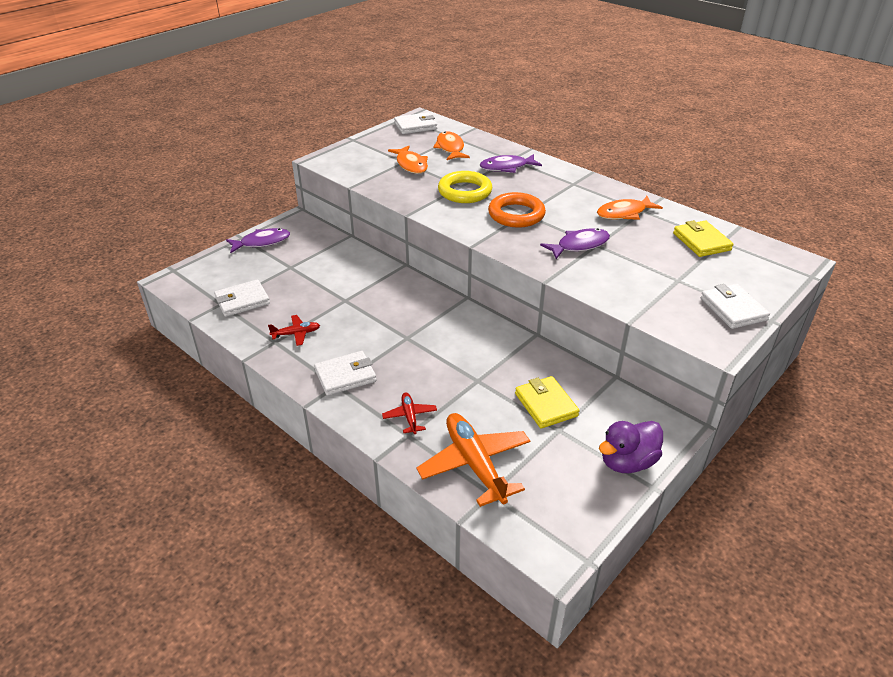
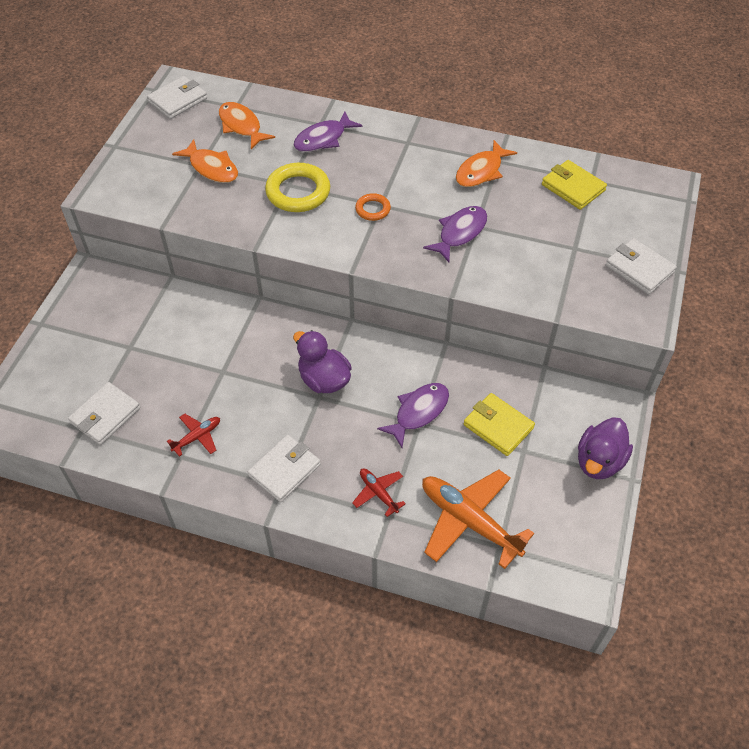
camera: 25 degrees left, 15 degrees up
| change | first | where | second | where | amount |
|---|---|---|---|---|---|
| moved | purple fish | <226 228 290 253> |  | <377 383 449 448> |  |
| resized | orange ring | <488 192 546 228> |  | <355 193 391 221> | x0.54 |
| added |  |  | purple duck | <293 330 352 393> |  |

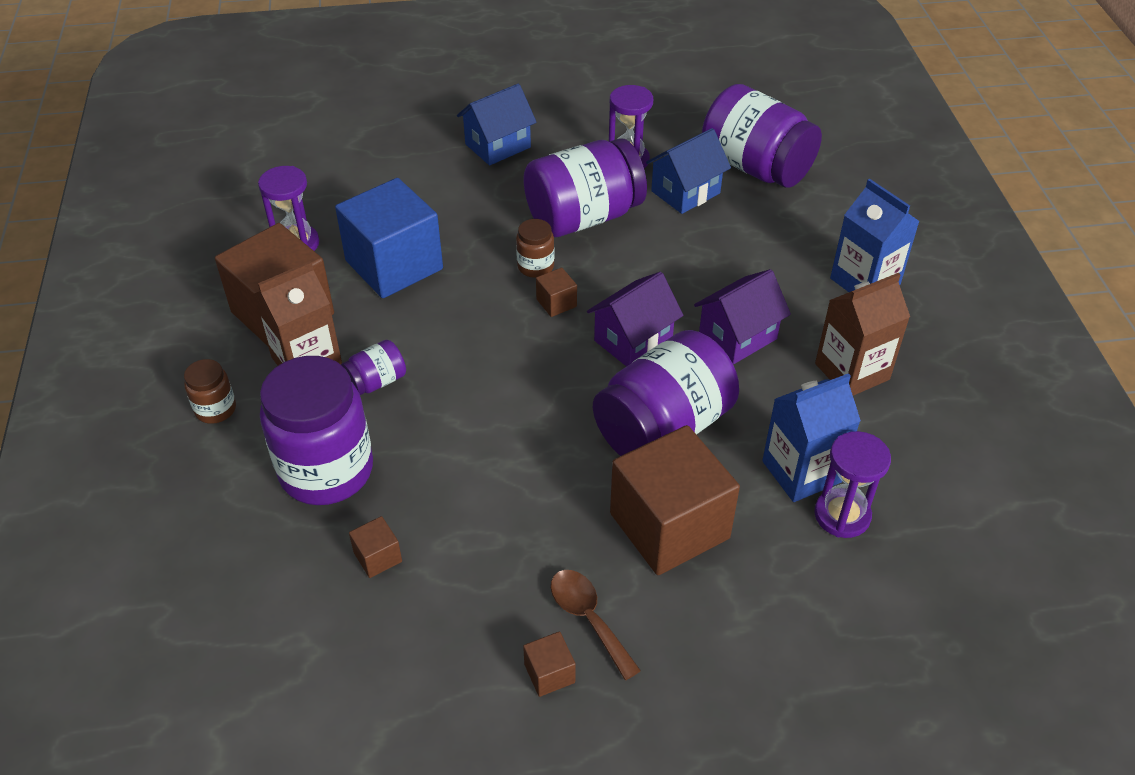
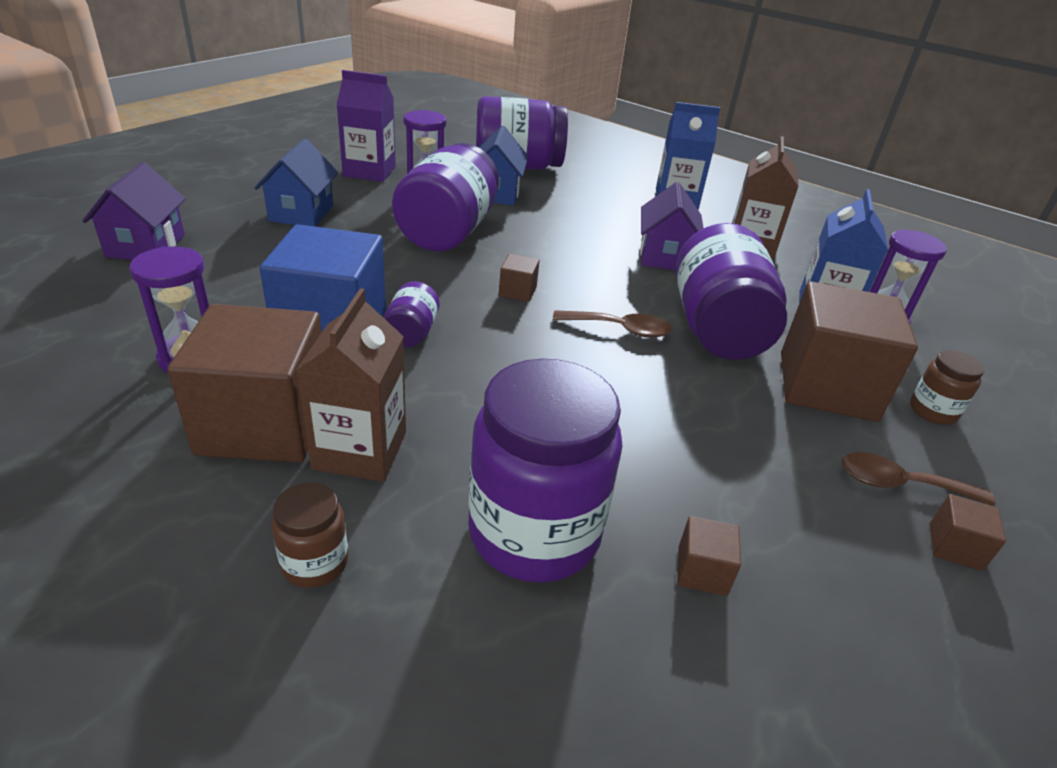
camera: 50 degrees left, 10 degrees down
| change | first | where | second | where | amount |
|---|---|---|---|---|---|
| moved | purple jar | <341 340 406 395> |  | <384 281 439 348> |  |
| moved | brown jar | <516 219 554 278> |  | <910 350 984 425> |  |
| moved | purple house | <587 272 683 367> |  | <82 162 186 260> |  |
| added |  |  | purple carton | <337 70 396 182> |  |
| added |  |  | brown spoon | <553 310 672 338> |  |

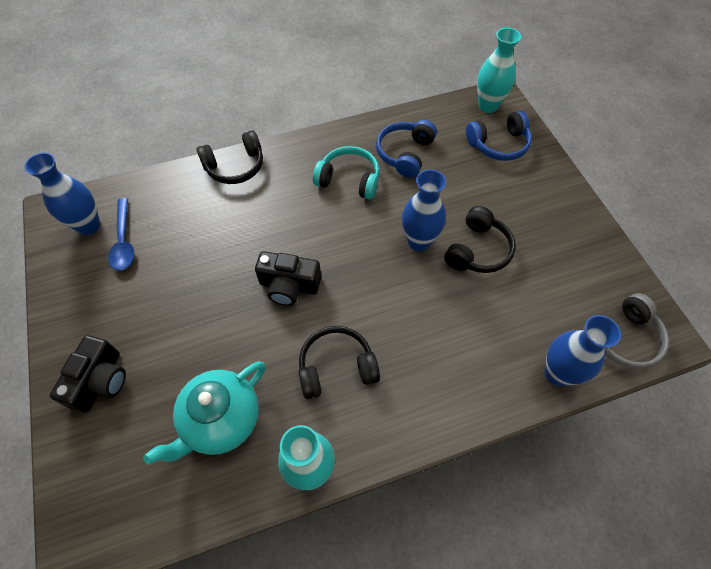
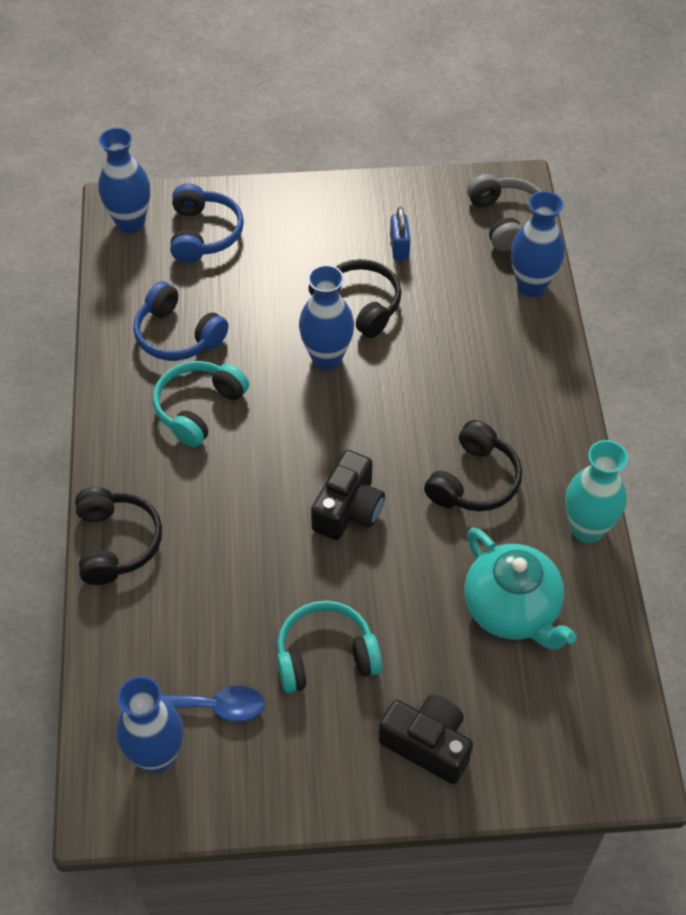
camera: 75 degrees left, 5 degrees down
| change | first | where | second | where | amount |
|---|---|---|---|---|---|
| turned | black headphones | <299 326 380 399> |  | <424 420 522 511> | 150 degrees counterclockwise |
| recoloured | turquoise vase | <477 28 521 113> | blue vase | <99 128 150 233> |  |
| added |  |  | turquoise headphones | <277 601 382 693> |  |
| added |  |  | blue padlock | <390 207 411 260> |  |

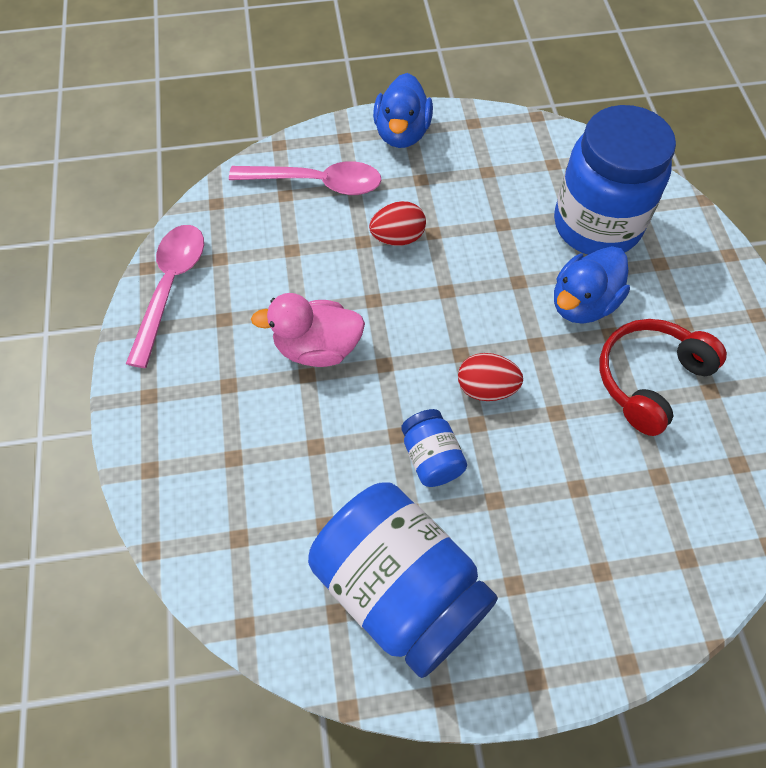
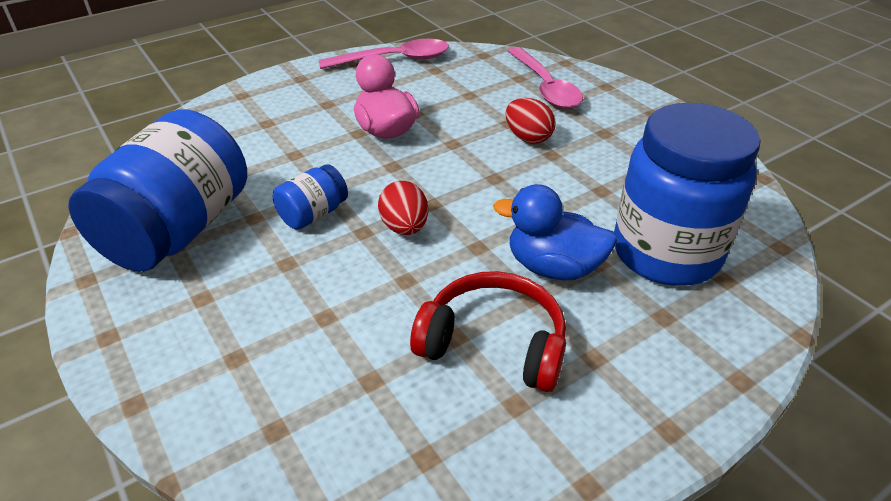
camera: 65 degrees right, 20 degrees down
| change | first | where | second | where | amount |
|---|---|---|---|---|---|
| removed | blue duck | <373 73 433 148> |  |  |  |

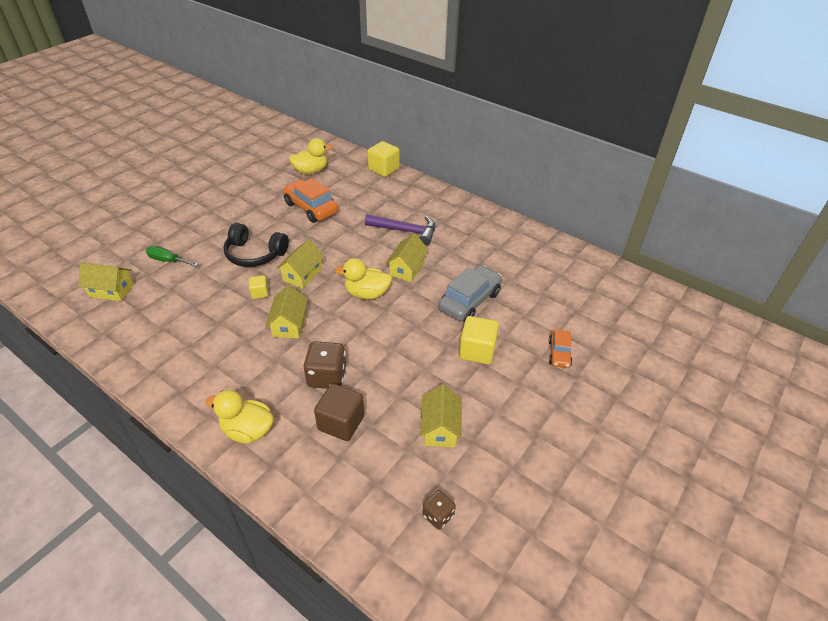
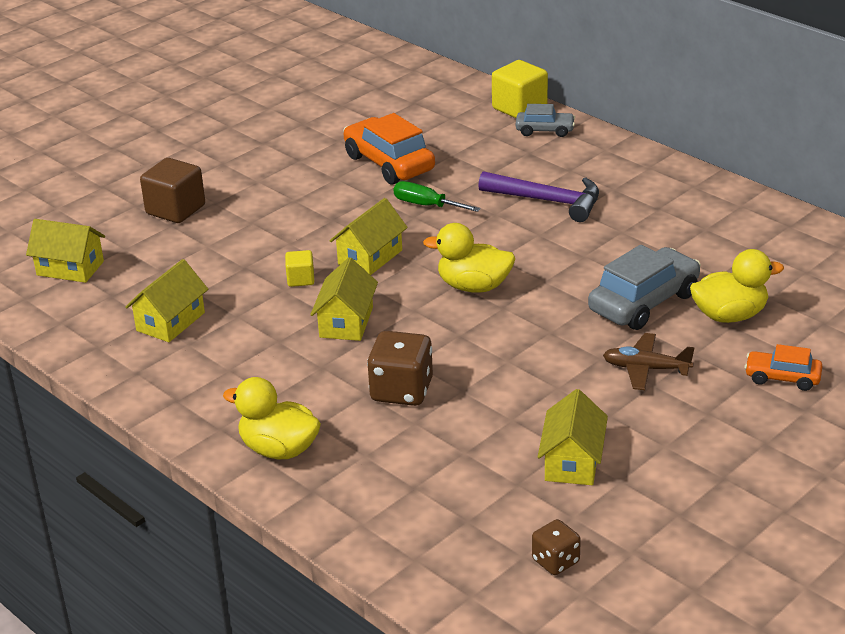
camera: 10 degrees right, 10 degrees down
| change | first | where | second | where | amount |
|---|---|---|---|---|---|
| moved | green screwdriver | <146 246 198 266> |  | <393 181 481 212> |  |
| removed | black headphones | <223 223 289 267> |  |  |  |
| moved | yellow duck | <289 138 333 174> |  | <690 249 784 323> |  |
| moved | brown cube | <314 384 365 441> |  | <140 158 205 223> |  |
| moved | yellow house | <385 233 429 282> |  | <125 259 208 342> |  |
| replaced | yellow cube | <459 316 499 365> | brown plane | <603 333 695 390> |  |
| turned | orange car | <549 330 573 368> |  | <744 344 822 391> | 90 degrees clockwise |
| added |  |  | grey car | <516 104 575 137> |  |

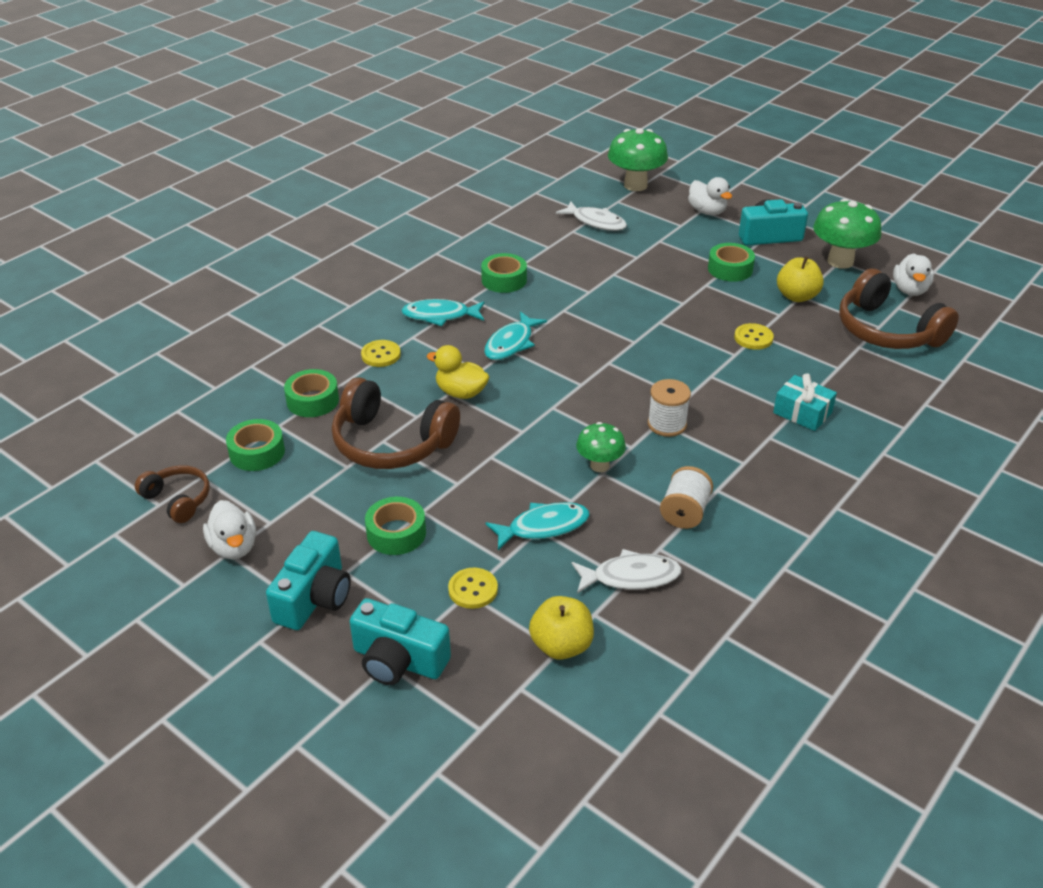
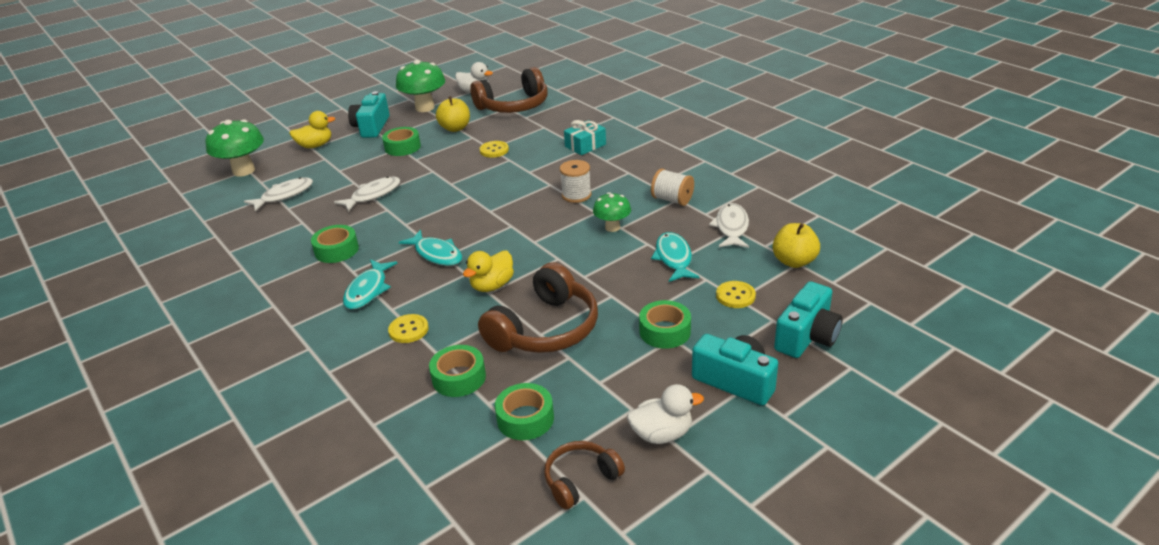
camera: 75 degrees left, 5 degrees down
| change | first | where | second | where | amount |
|---|---|---|---|---|---|
| recoloured | white duck | <688 177 732 215> | yellow duck | <289 111 335 148> |  |
| added |  |  | white fish | <334 176 400 212> |  |

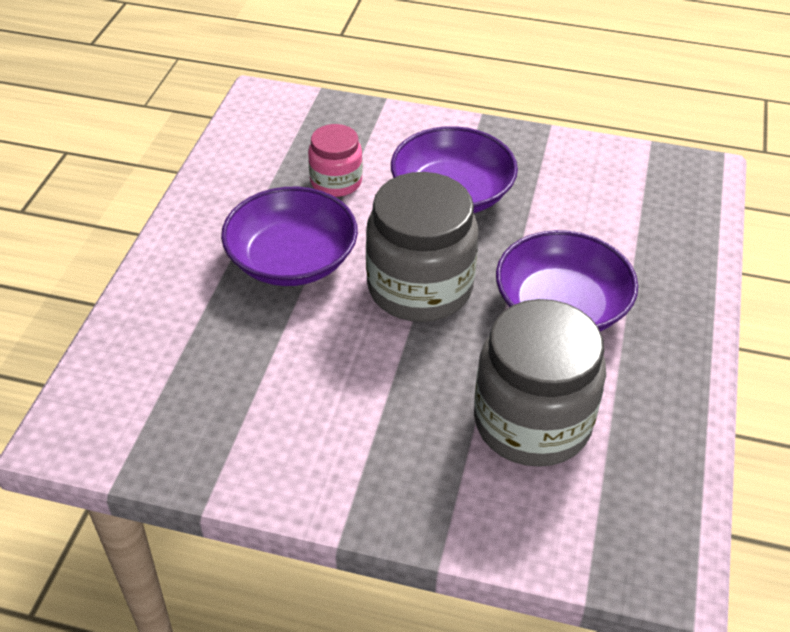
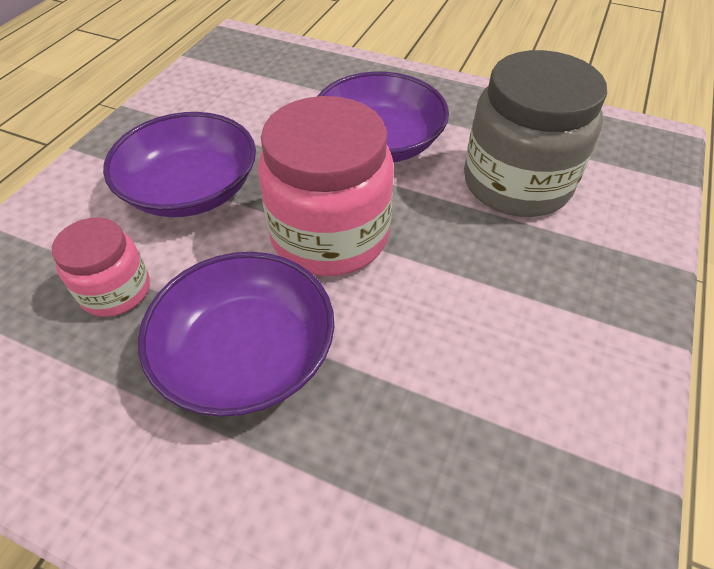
camera: 80 degrees left, 5 degrees up
| change | first | where | second | where | amount |
|---|---|---|---|---|---|
| recoloured | grey jar | <366 172 478 322> | pink jar | <258 96 394 276> |  |

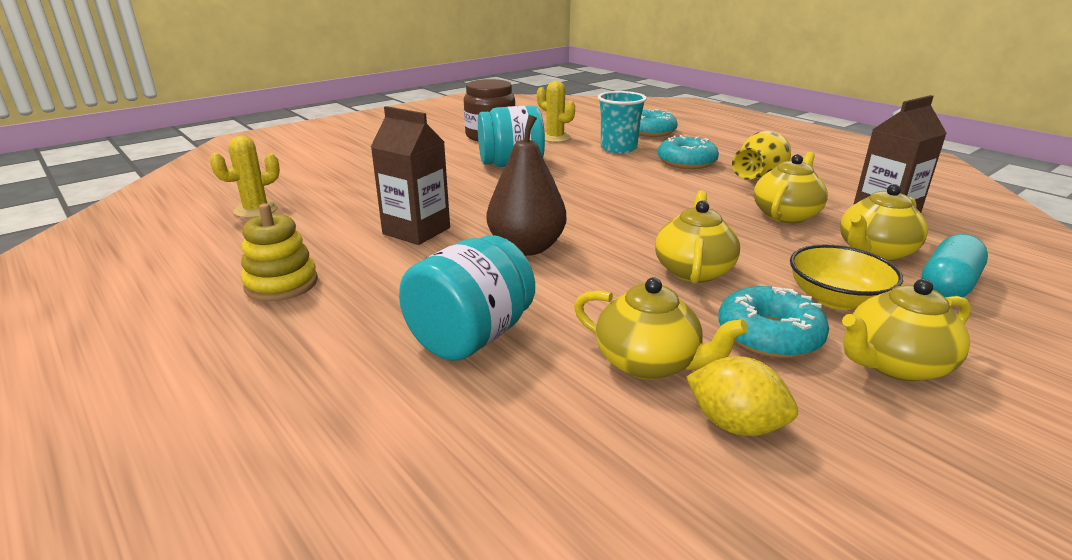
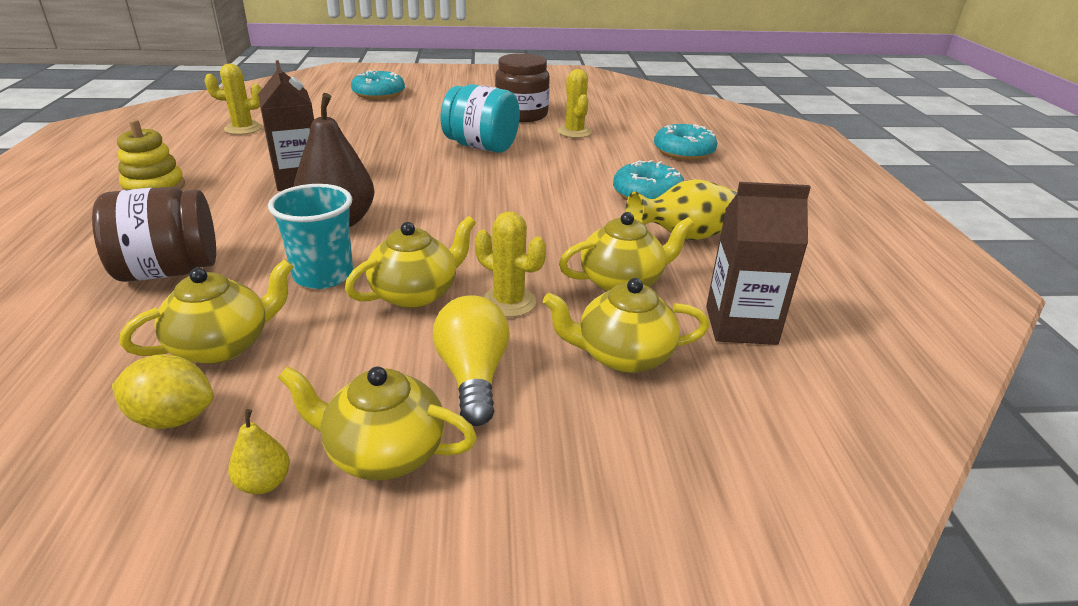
camera: 35 degrees right, 5 degrees up
| change | first | where | second | where | amount |
|---|---|---|---|---|---|
| recoloured | turquoise jar | <399 235 535 361> | brown jar | <92 187 216 282> |  |
| turned | yellow teapot | <574 277 748 379> |  | <120 259 294 364> | 105 degrees counterclockwise |
| moved | turquoise cup | <598 91 647 154> |  | <268 184 353 289> |  |
| turned | yellow lemon | <686 356 798 436> |  | <112 354 214 429> | 60 degrees counterclockwise |
| moved | turquoise donut | <718 286 829 358> |  | <351 70 405 100> |  |
| replaced | yellow bowl | <790 245 903 310> | yellow light bulb | <433 295 510 426> |  |
| removed | turquoise capsule | <921 234 988 298> |  |  |  |
| added |  |  | yellow pear | <228 409 290 494> |  |
| added |  |  | yellow cactus | <475 211 546 317> |  |

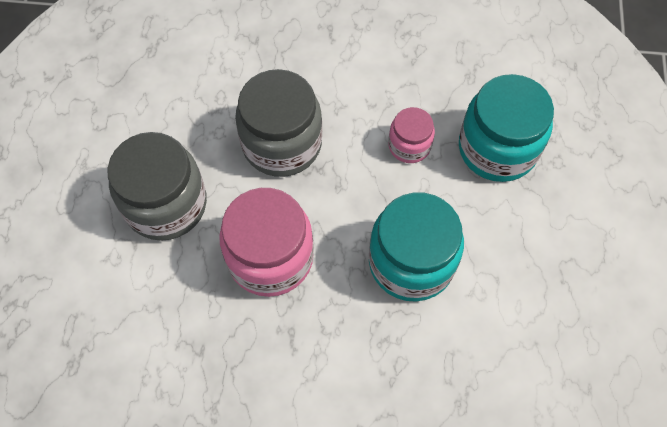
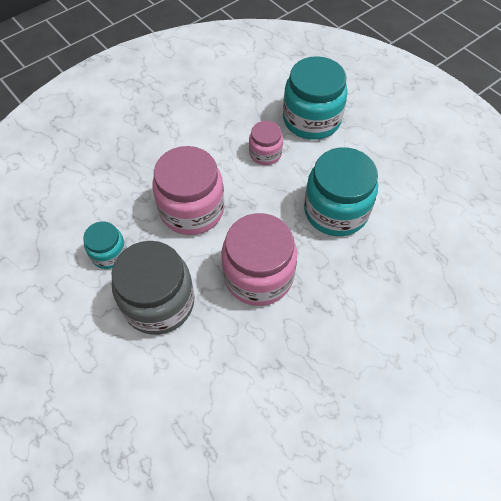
camera: 45 degrees left, 5 degrees down
| change | first | where | second | where | amount |
|---|---|---|---|---|---|
| recoloured | grey jar | <235 69 322 177> | pink jar | <152 146 225 235> |  |
| added |  |  | turquoise jar | <83 222 127 269> |  |

